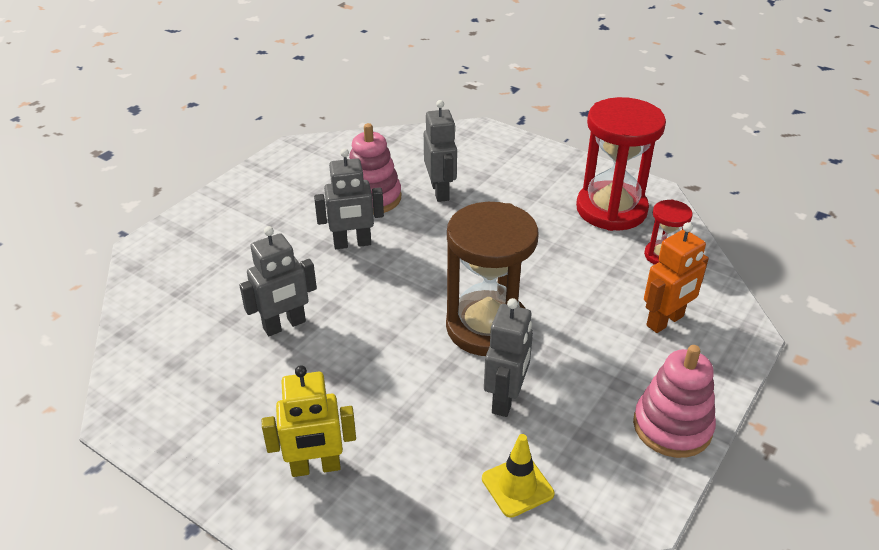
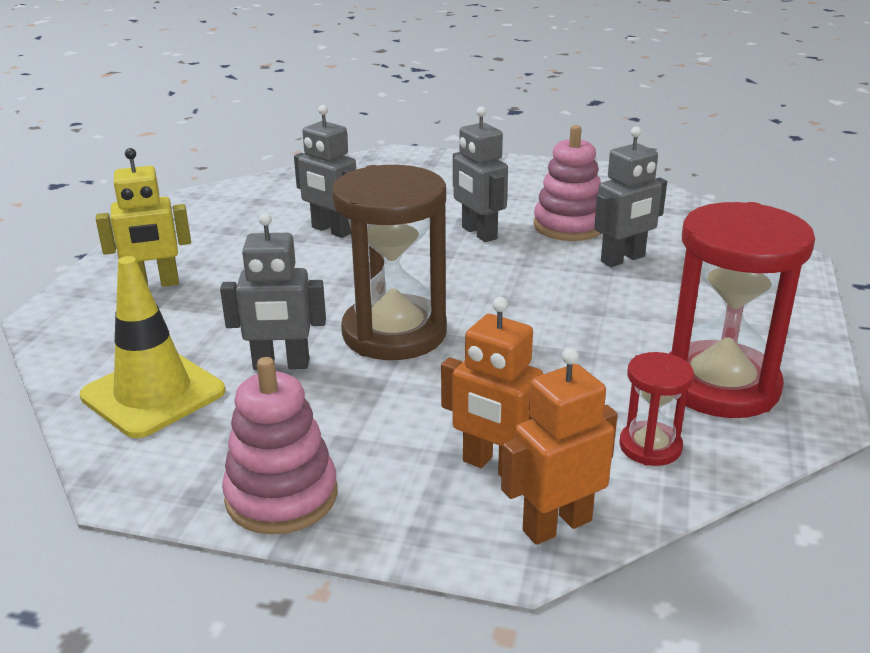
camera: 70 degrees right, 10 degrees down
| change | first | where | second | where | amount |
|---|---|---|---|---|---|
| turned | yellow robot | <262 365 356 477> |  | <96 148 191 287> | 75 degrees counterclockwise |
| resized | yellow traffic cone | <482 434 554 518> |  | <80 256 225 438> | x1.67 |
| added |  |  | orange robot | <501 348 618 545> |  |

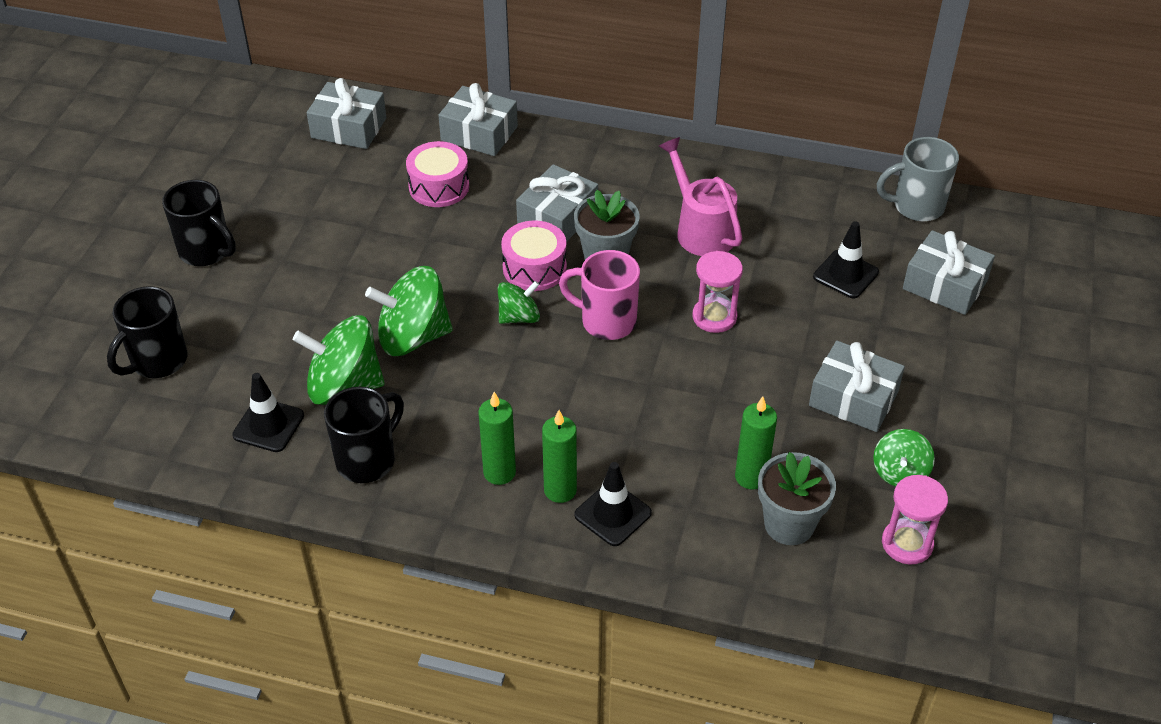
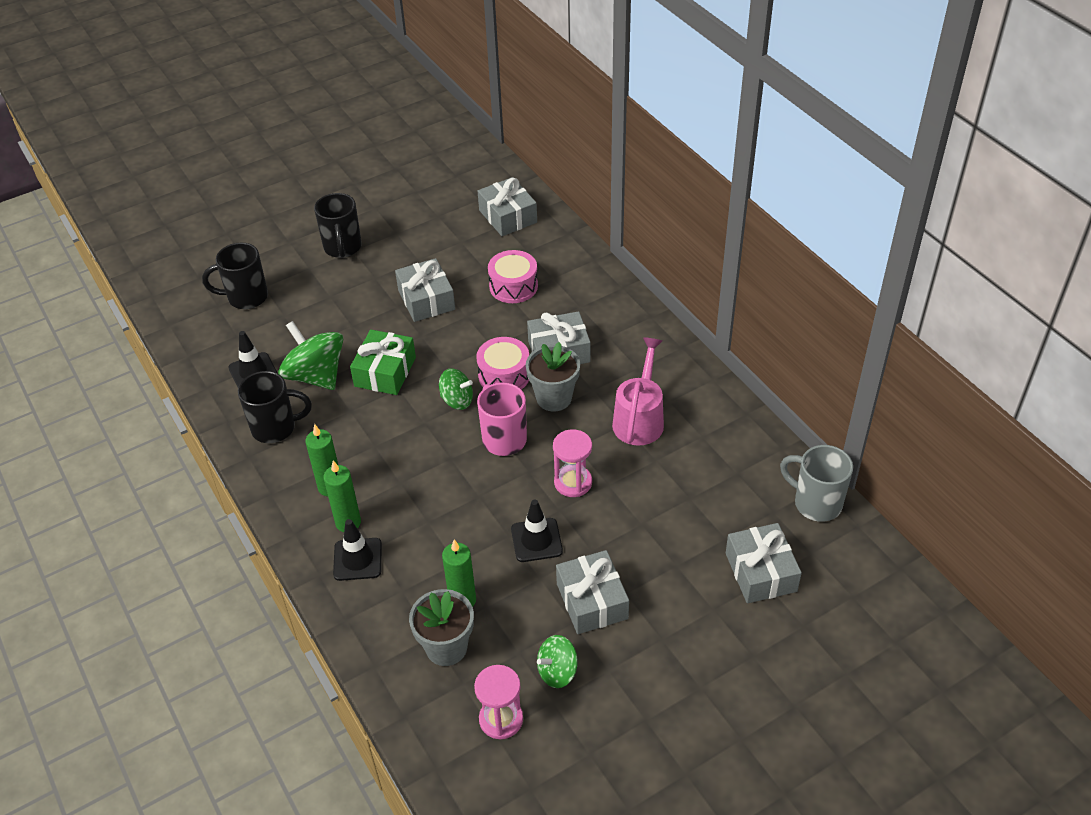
camera: 45 degrees right, 0 degrees up
| change | first | where | second | where | amount |
|---|---|---|---|---|---|
| replaced | green spinning top | <365 266 453 356> | green gift | <350 330 416 395> |  |
| moved | grey gift | <438 83 518 156> |  | <395 258 455 322> |  |
| moved | black traffic cone | <813 221 879 298> |  | <511 500 563 562> |  |

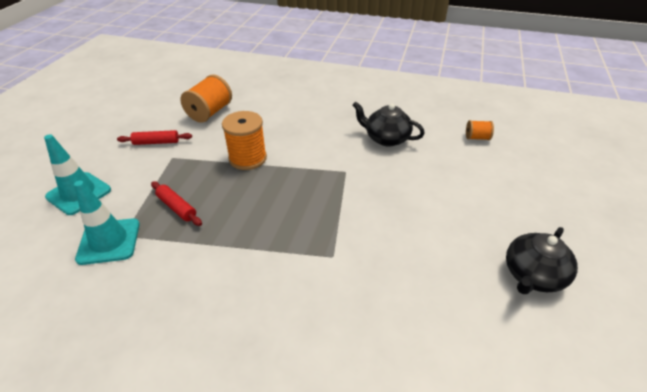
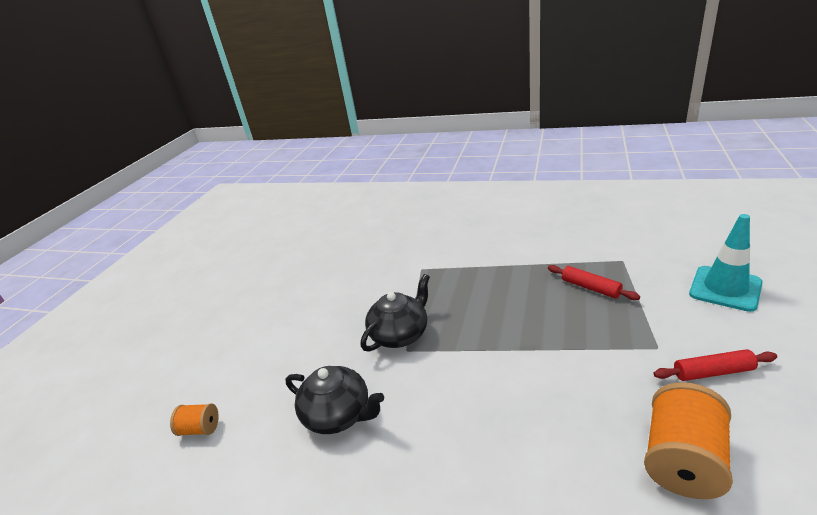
camera: 175 degrees left, 10 degrees down
| change | first | where | second | where | amount |
|---|---|---|---|---|---|
| removed | turquoise traffic cone | <74 180 140 265> |  |  |  |
| removed | orange spool | <222 111 267 170> |  |  |  |
| moved | black teapot | <506 227 578 294> |  | <361 274 430 352> |  |

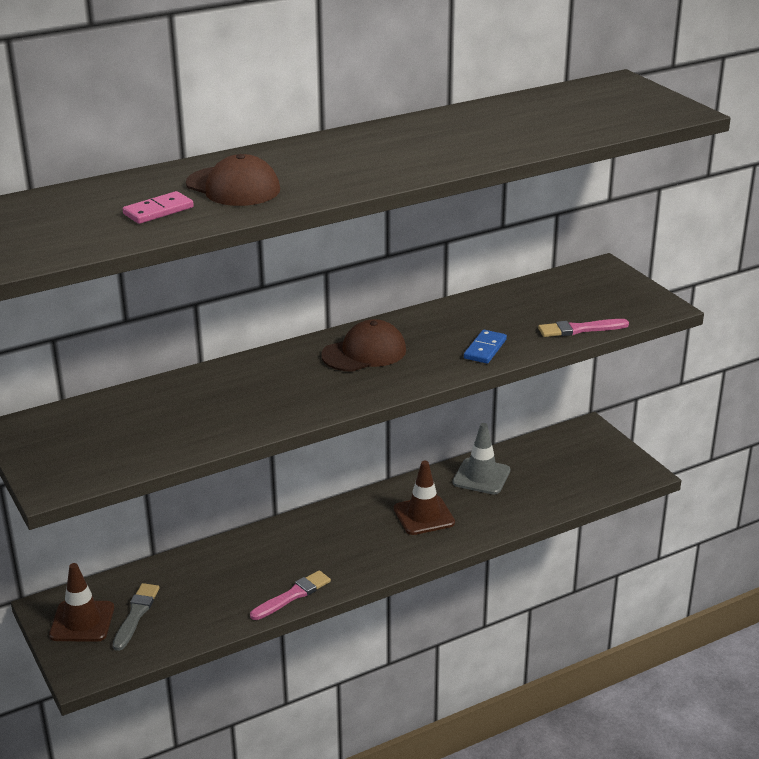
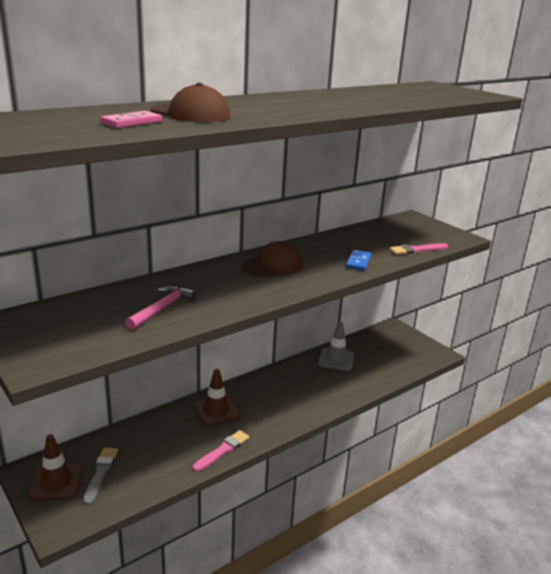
camera: 10 degrees left, 5 degrees down
| change | first | where | second | where | amount |
|---|---|---|---|---|---|
| moved | brown traffic cone | <394 461 455 535> |  | <193 369 240 427> |  |
| added |  |  | pink hammer | <125 286 197 330> |  |

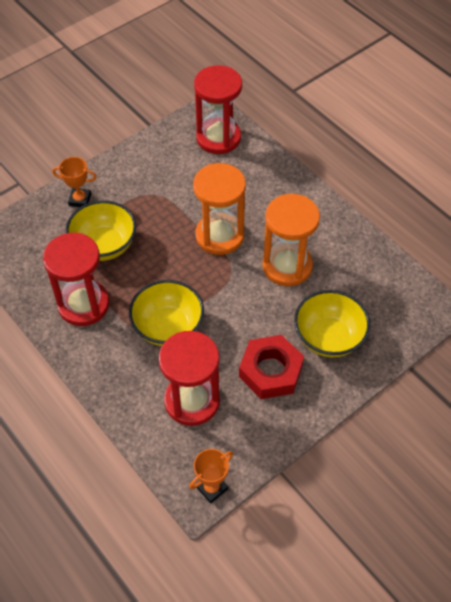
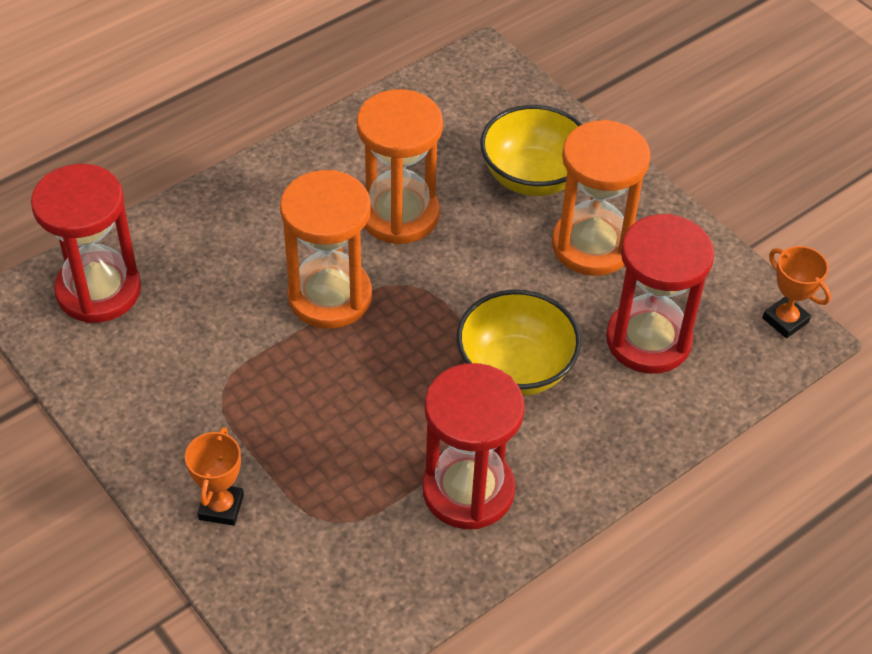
camera: 90 degrees left, 5 degrees down
| change | first | where | second | where | amount |
|---|---|---|---|---|---|
| removed | yellow bowl | <66 201 136 261> |  |  |  |
| replaced | red nut | <239 335 304 399> | orange hourglass | <552 120 651 276> |  |

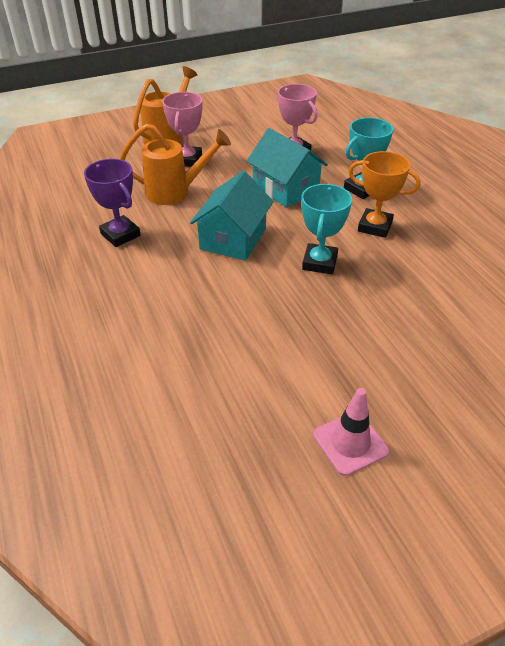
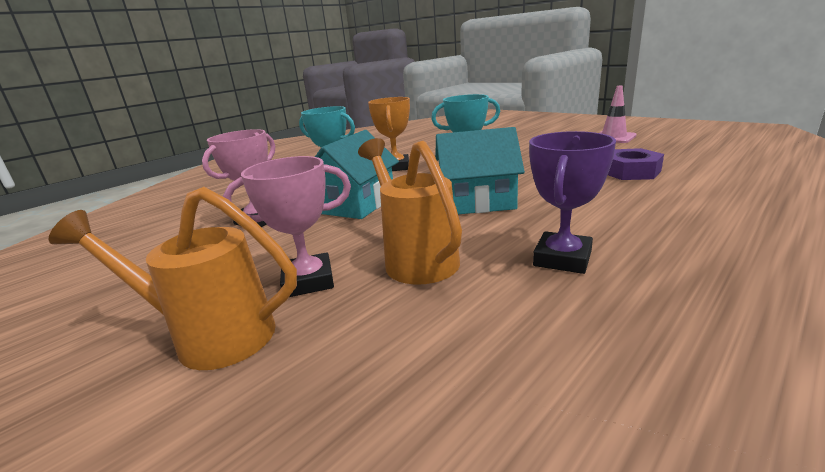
camera: 110 degrees left, 20 degrees down
| change | first | where | second | where | amount |
|---|---|---|---|---|---|
| added |  |  | purple nut | <608 148 664 180> |  |

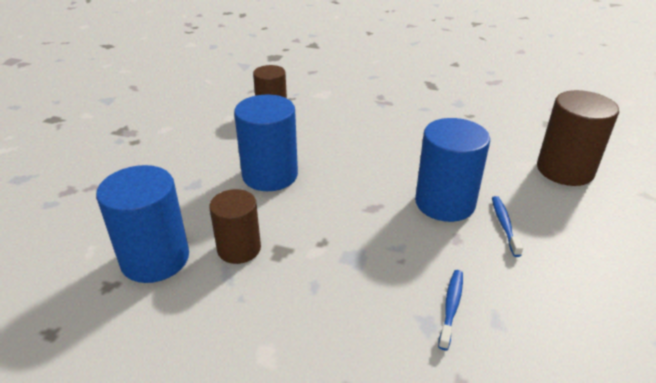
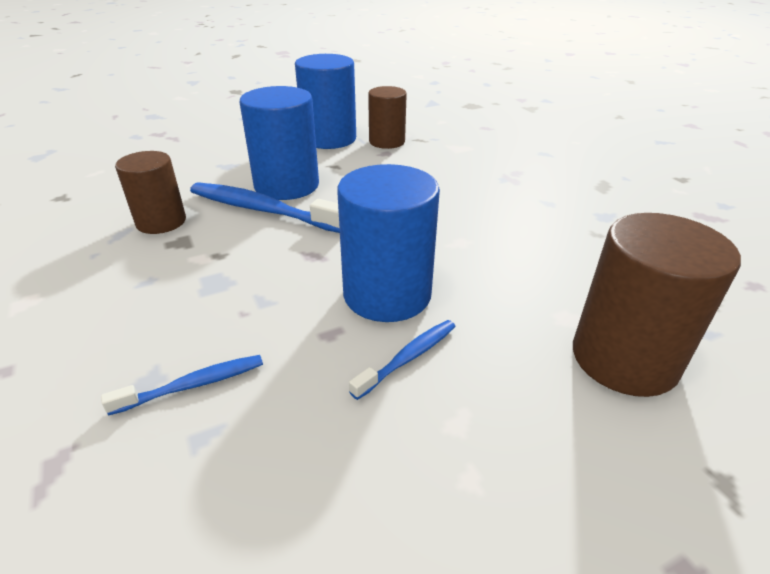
camera: 45 degrees right, 0 degrees up
| change | first | where | second | where | amount |
|---|---|---|---|---|---|
| moved | blue cylinder | <96 165 189 283> |  | <295 54 356 149> |  |
| added |  |  | blue toothbrush | <190 183 340 233> |  |

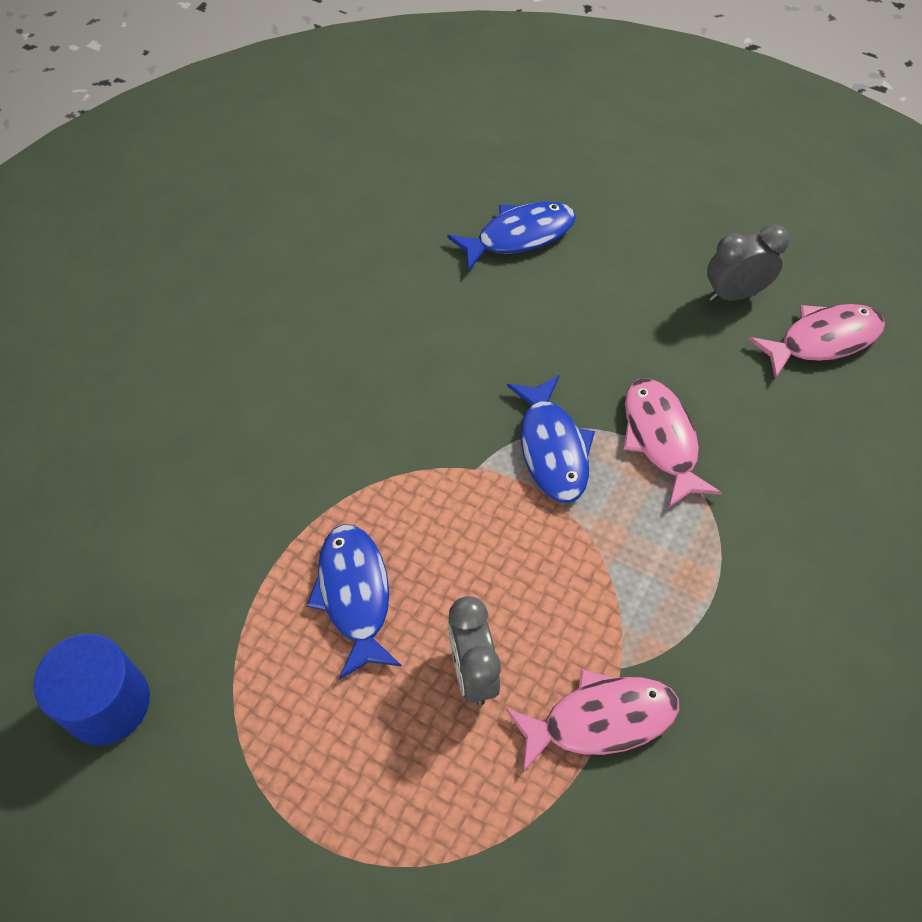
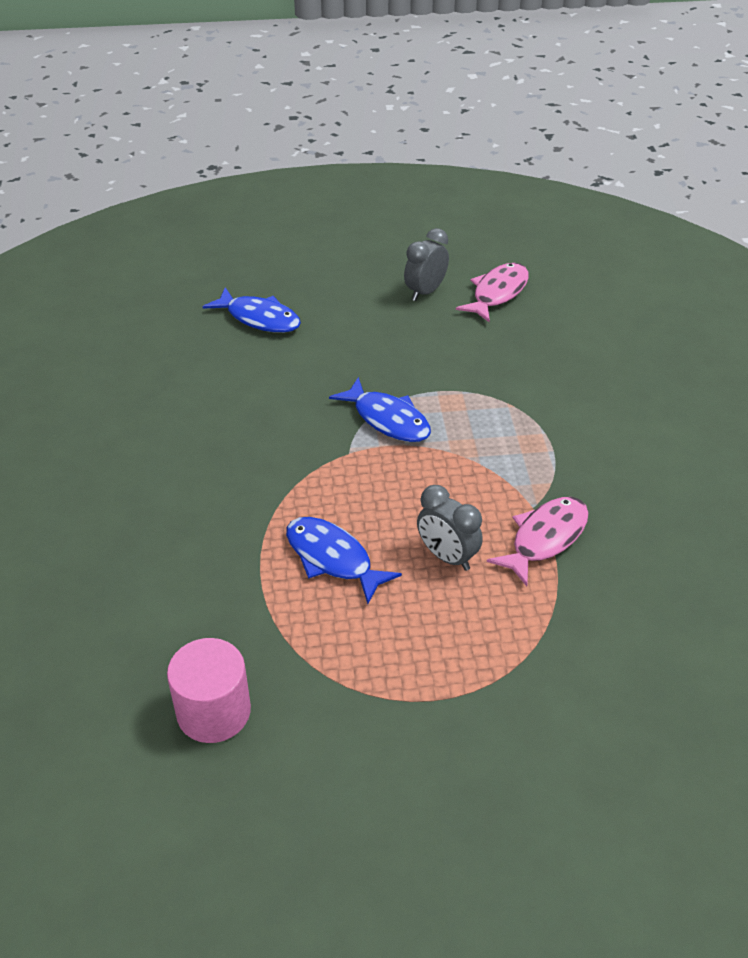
camera: 35 degrees left, 15 degrees down
| change | first | where | second | where | amount |
|---|---|---|---|---|---|
| recoloured | blue cylinder | <33 633 150 745> | pink cylinder | <167 638 251 743> |  |
| turned | blue fish | <447 202 576 272> |  | <203 287 301 333> | 90 degrees clockwise |
| removed | pink fish | <623 378 722 509> |  |  |  |

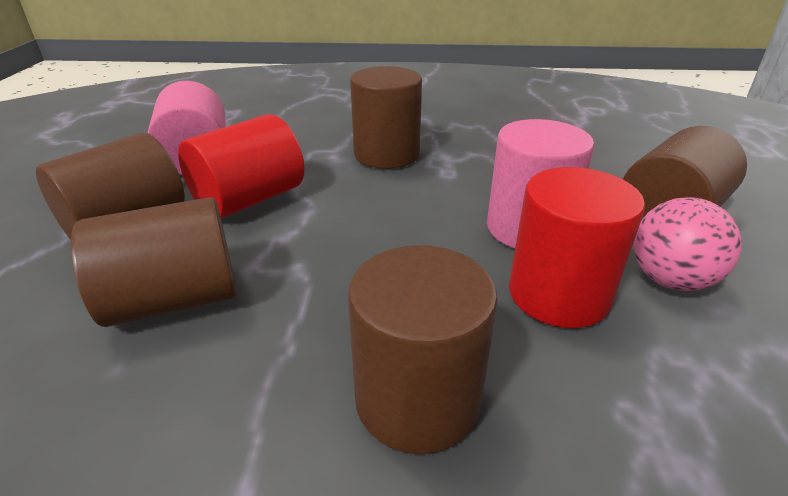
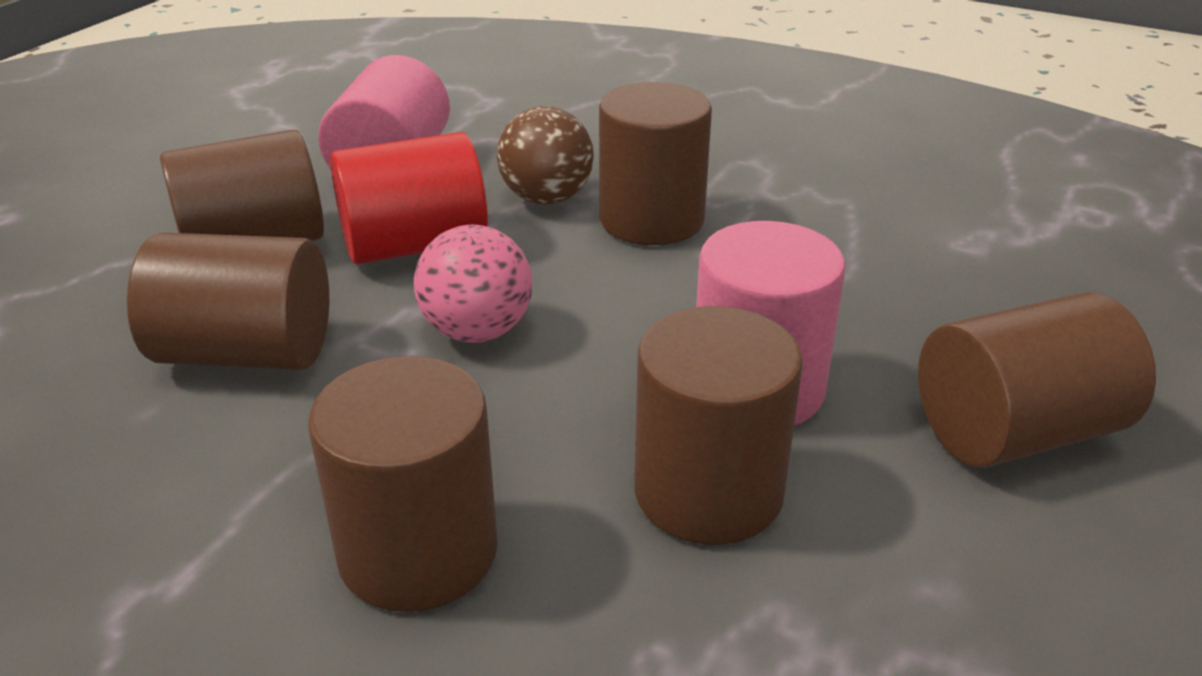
camera: 25 degrees right, 0 degrees up
| change | first | where | second | where | amount |
|---|---|---|---|---|---|
| recoloured | red cylinder | <509 167 645 328> | brown cylinder | <634 306 803 545> |  |
| moved | pink ball | <634 197 742 291> |  | <414 225 532 343> |  |
| added |  |  | brown ball | <497 106 594 205> |  |

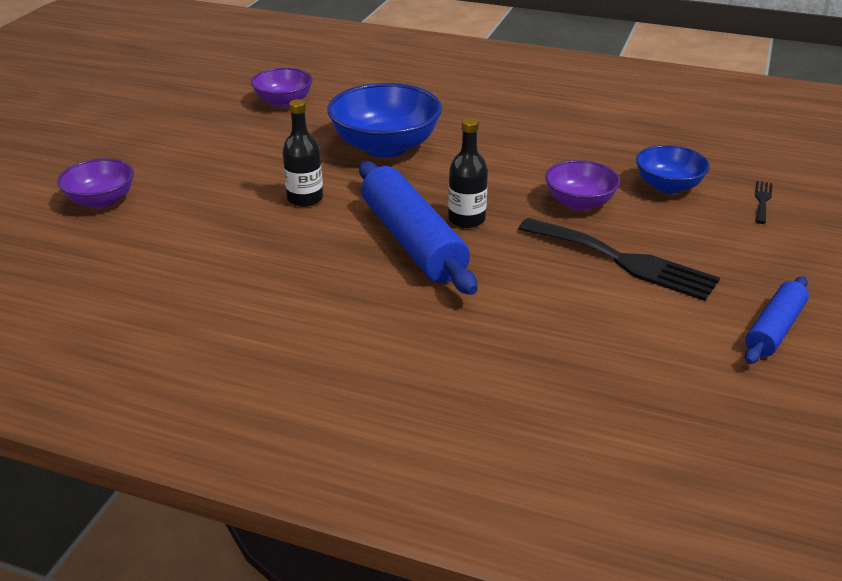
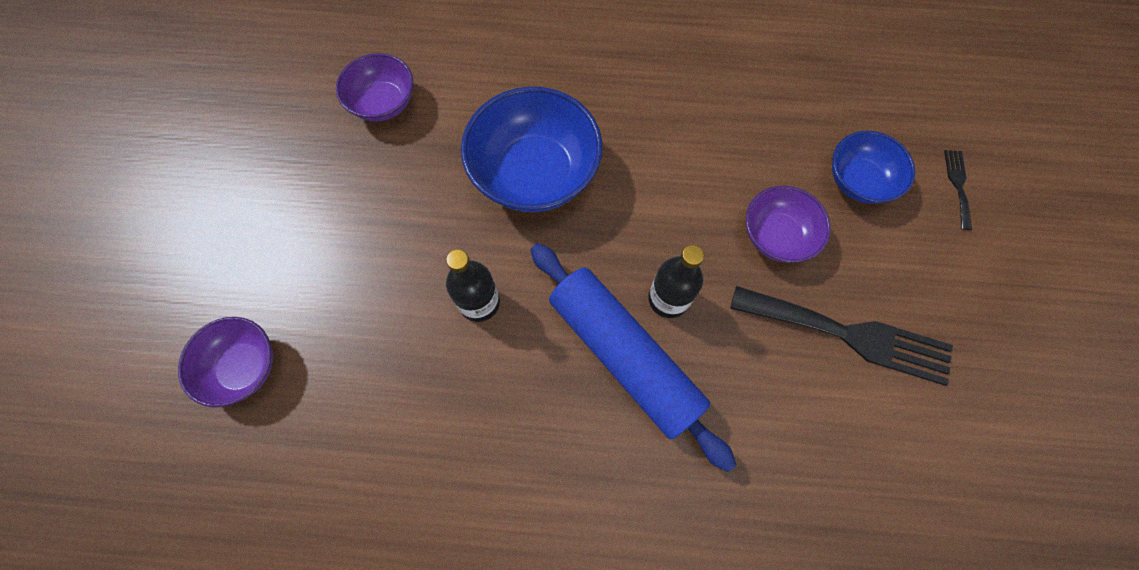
camera: 15 degrees left, 35 degrees up
| change | first | where | second | where | amount |
|---|---|---|---|---|---|
| removed | blue rolling pin | <745 276 809 364> |  |  |  |

